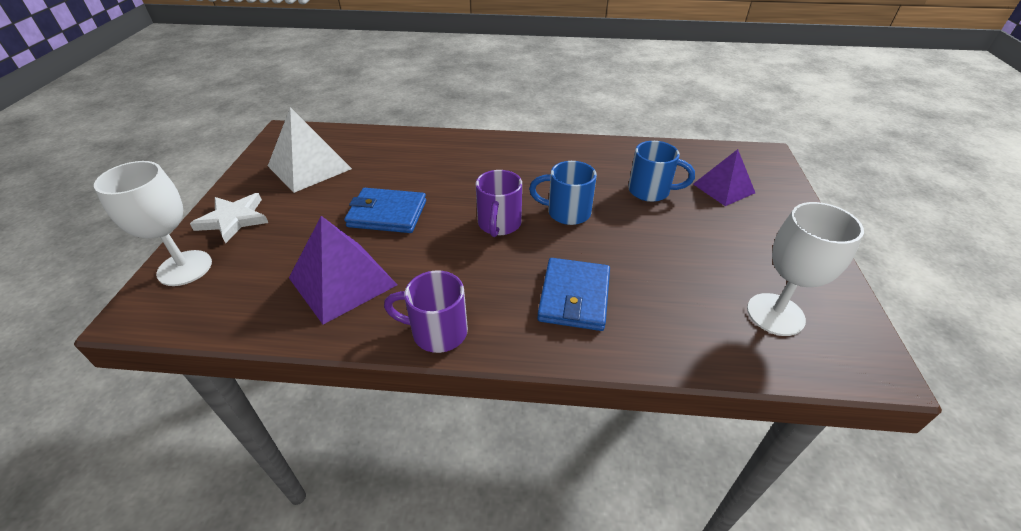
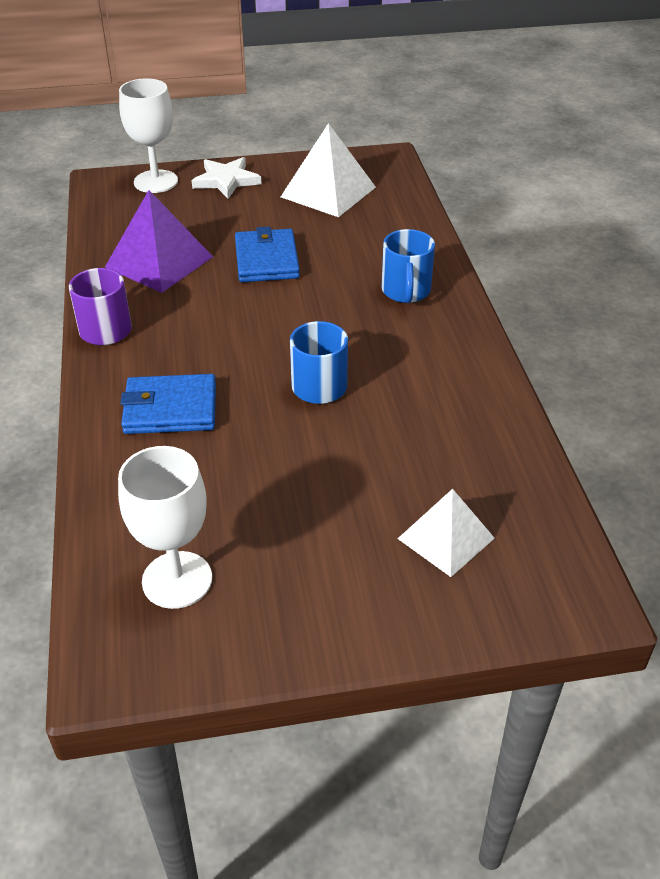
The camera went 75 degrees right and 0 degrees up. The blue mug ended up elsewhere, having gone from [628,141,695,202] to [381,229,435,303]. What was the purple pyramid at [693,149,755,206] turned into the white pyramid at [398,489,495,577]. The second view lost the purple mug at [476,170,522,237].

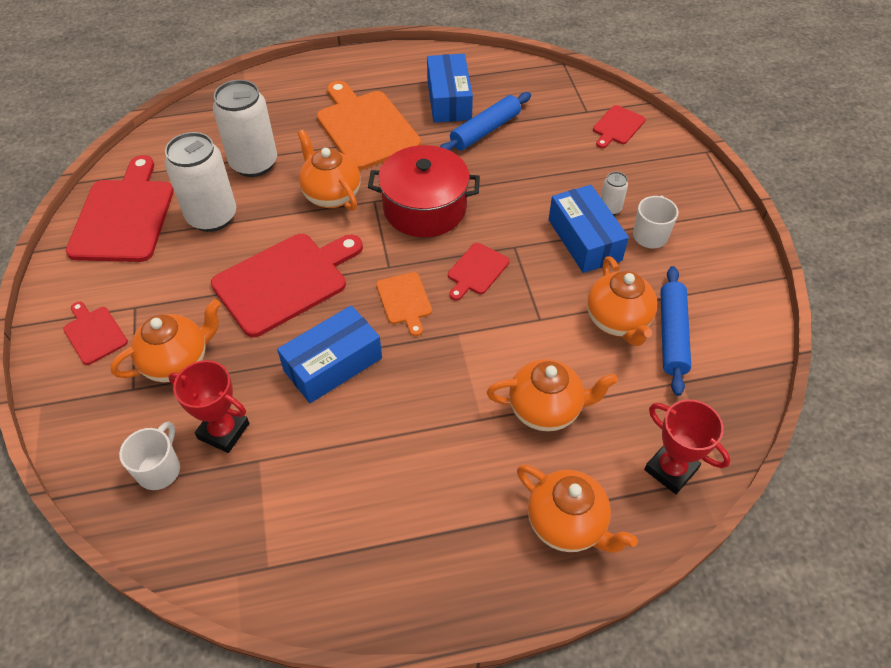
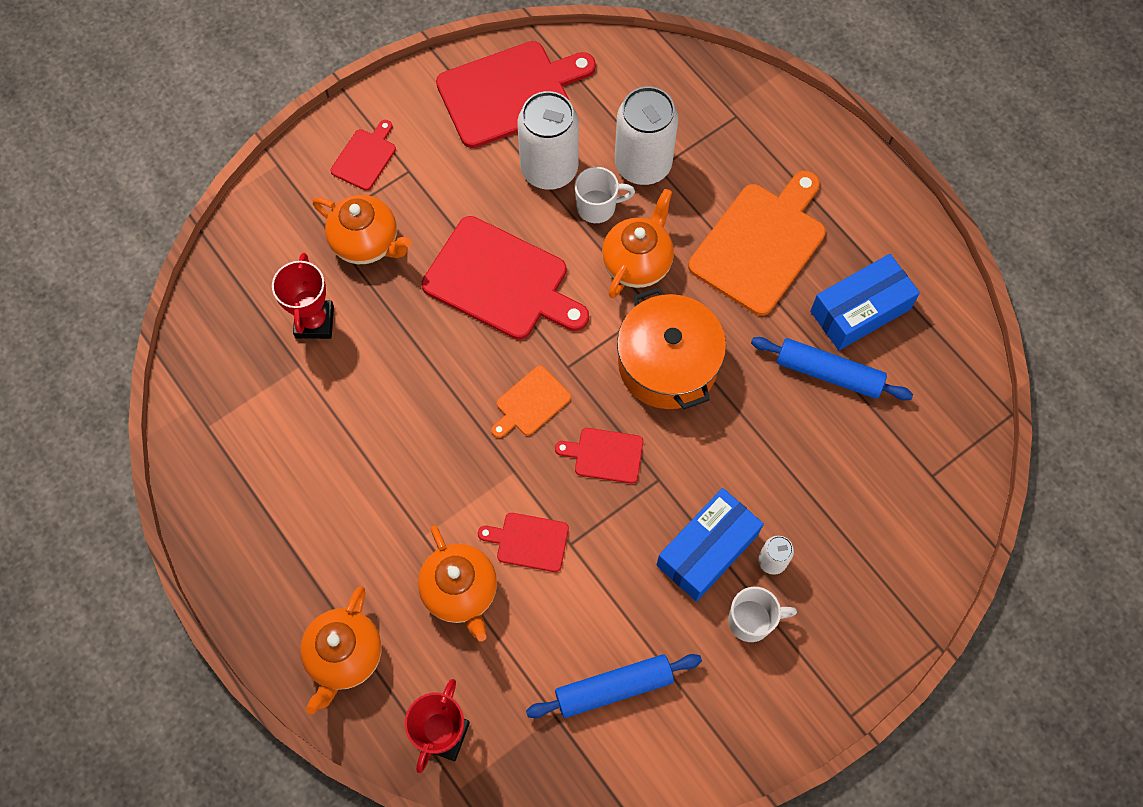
The camera went 65 degrees right and 15 degrees up. The red cutting board ended up elsewhere, having gone from [593,105,646,148] to [478,513,569,572]. What was the red pot at [368,145,480,237] turned into the orange pot at [617,287,726,410]. The second view lost the orange teapot at [587,256,657,346]. The second view lost the blue box at [277,305,382,403]. The white mug ended up elsewhere, having gone from [119,421,180,490] to [575,167,635,223].

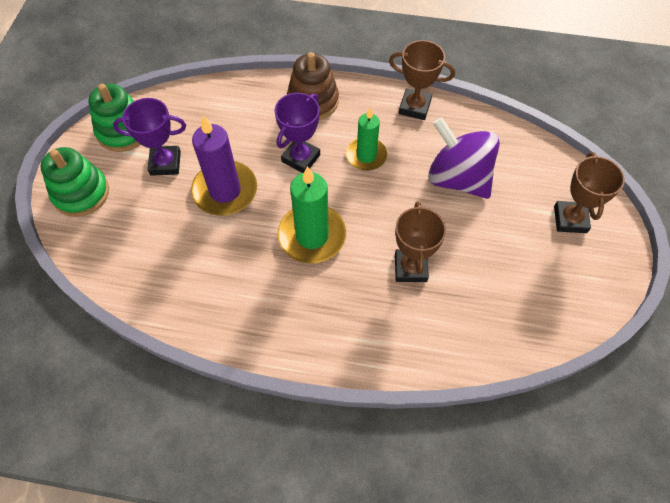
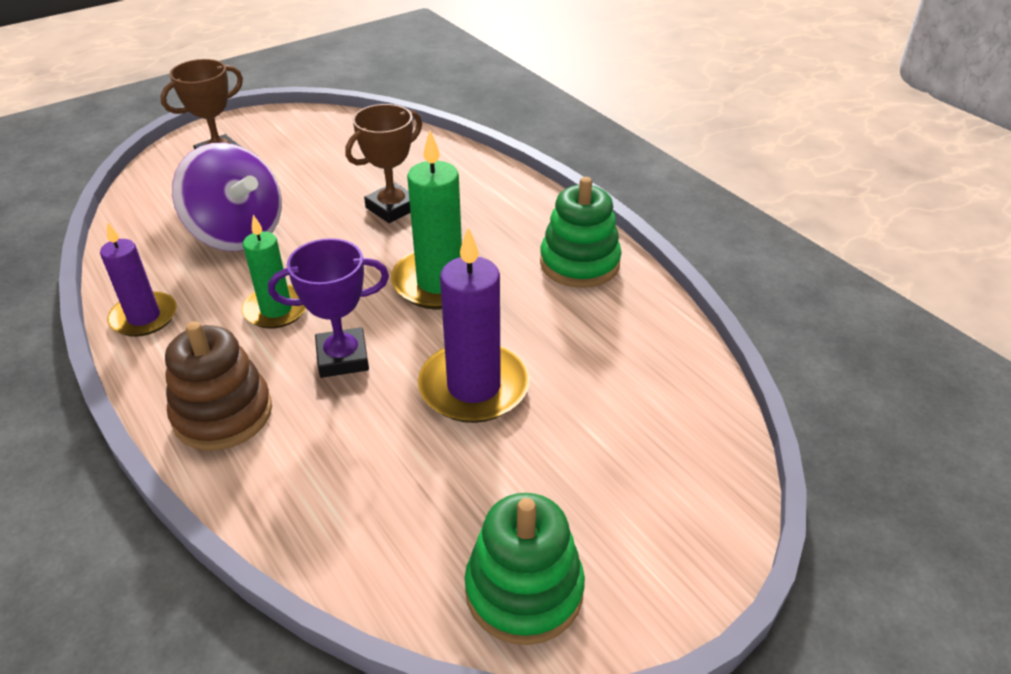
The camera went 135 degrees left and 20 degrees down. Where the brown trophy stood at [389,40,455,120], the purple candle came to stand at [100,222,177,337]. The second view lost the purple trophy at [113,98,186,176]. The purple spinning top at [428,117,500,199] ended up facing another way, 45 degrees counterclockwise from before. The green stacking toy ended up elsewhere, having gone from [40,147,109,217] to [540,177,621,288].

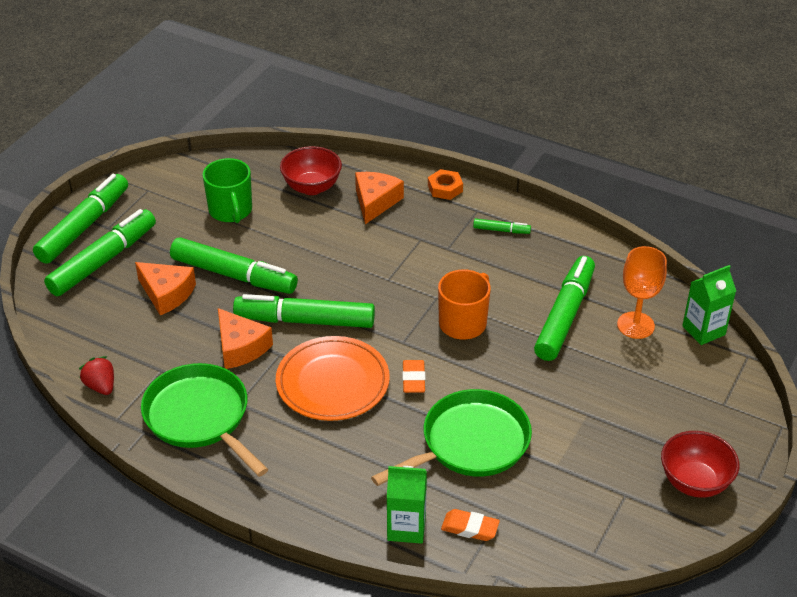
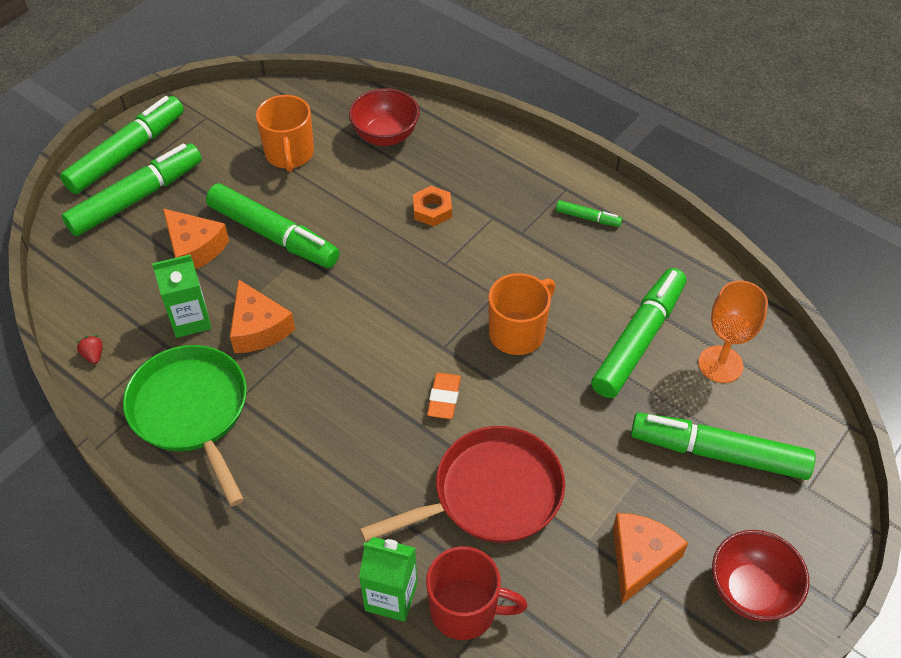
The camera went 10 degrees right and 10 degrees up. What was the green mug at [202,158,252,223] turned into the orange mug at [256,95,314,172]. The orange nut ended up elsewhere, having gone from [428,169,463,200] to [413,186,452,226]. The orange cheese ended up elsewhere, having gone from [355,172,404,224] to [613,513,688,604]. The green carton ended up elsewhere, having gone from [682,265,736,345] to [152,255,211,338]. The green marker ended up elsewhere, having gone from [233,294,375,328] to [631,413,816,480]. The second view lost the orange plate at [276,336,390,421]. The size of the red strawberry at [79,356,114,395] changed by a factor of 0.64. What was the green pan at [371,389,532,486] turned into the red pan at [360,426,565,543]. Where the orange eraser stood at [441,509,500,541], the red mug came to stand at [426,546,527,640].

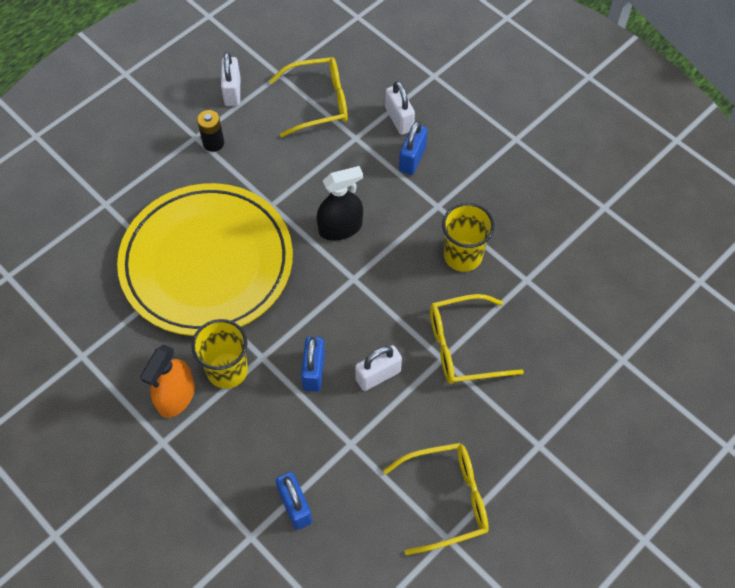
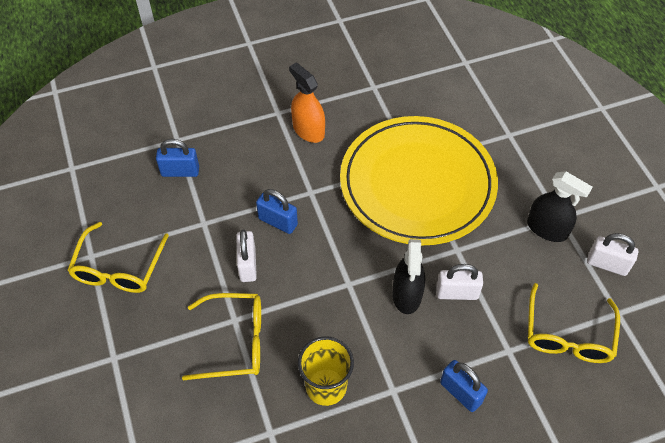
The camera went 115 degrees right and 5 degrees down. The white padlock ended up elsewhere, having gone from [385,81,415,135] to [436,264,483,300]. Where the black battery stood at [197,110,224,152], the black spray bottle came to stand at [527,171,592,242]. The yellow glasses at [430,294,524,384] ended up facing another way, 75 degrees clockwise from before. The second view lost the yellow cup at [191,319,248,389].

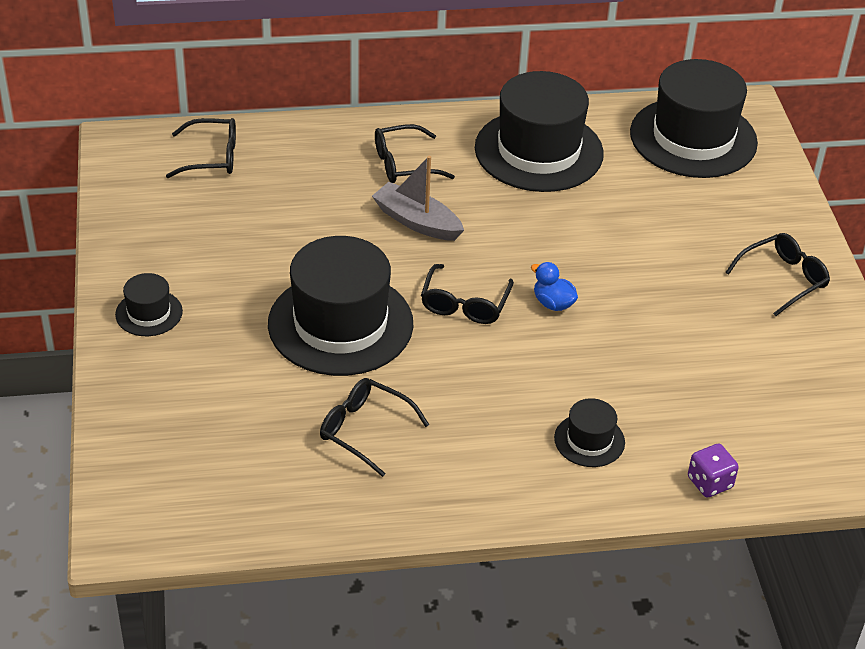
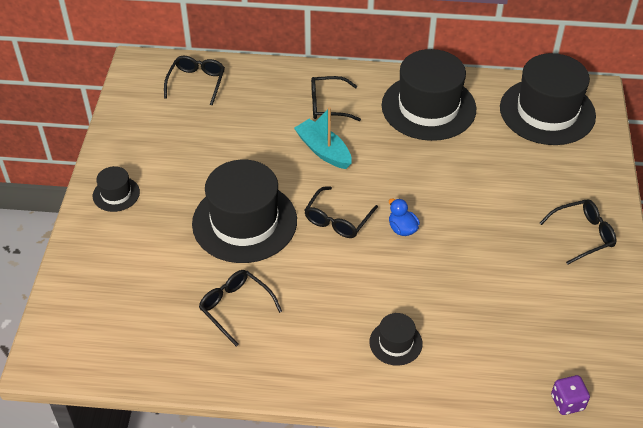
The camera went 15 degrees right and 5 degrees up. The black glasses at [166,118,236,178] ended up facing another way, 90 degrees counterclockwise from before. What was the grey boat at [372,156,464,241] turned into the turquoise boat at [294,107,352,169]. The purple dice ended up elsewhere, having gone from [688,443,739,498] to [551,375,590,415].

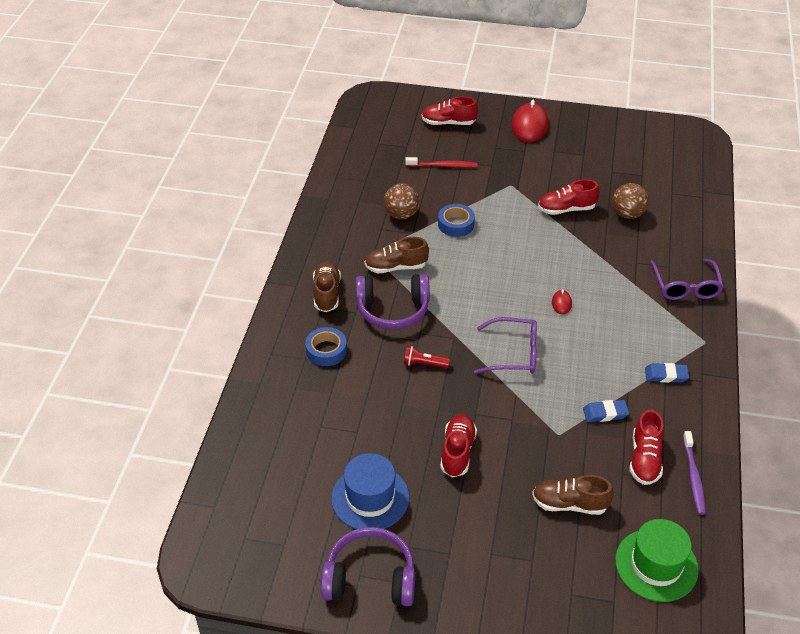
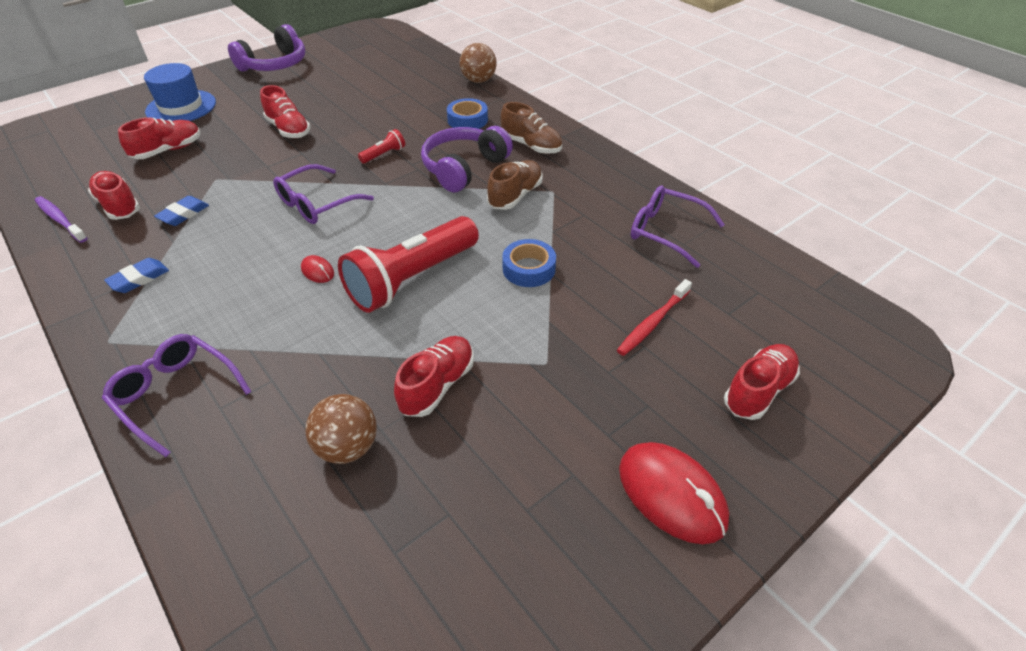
The camera went 130 degrees right and 0 degrees up. The brown ball ended up elsewhere, having gone from [384,183,420,219] to [460,43,497,83]. The blue hat ended up elsewhere, having gone from [331,453,410,529] to [144,63,216,121]. What was the brown shoe at [532,475,614,515] turned into the red shoe at [118,117,201,159]. The second view lost the green hat at [615,519,699,602]. The second view gained the purple glasses at [631,186,725,268]. The second view gained the red flashlight at [338,216,479,313].

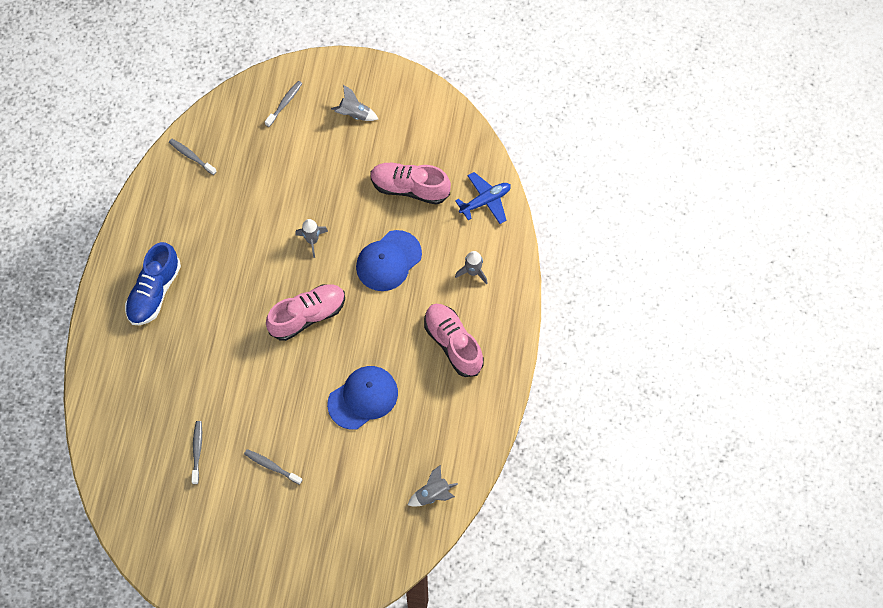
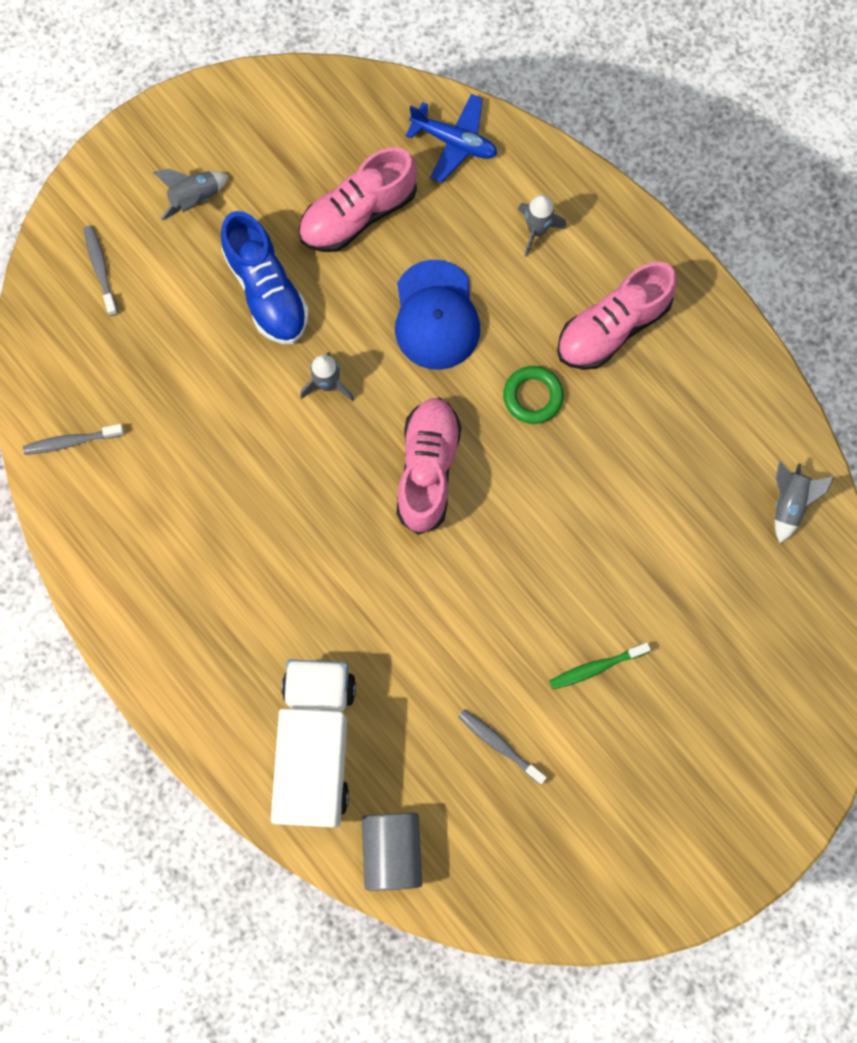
The camera went 50 degrees left and 10 degrees up. The blue plane at [455,172,511,224] ended up facing another way, 105 degrees clockwise from before. The blue shoe ended up elsewhere, having gone from [125,242,181,325] to [221,211,309,344]. The pink shoe at [424,304,484,377] ended up facing another way, 45 degrees counterclockwise from before. The second view lost the blue cap at [327,366,398,430]. What was the grey toothbrush at [244,449,302,485] turned into the green toothbrush at [549,643,651,689]. The second view gained the green ring at [503,366,564,424]. The second view gained the white truck at [271,659,356,827]. The second view gained the grey cylinder at [362,813,422,891].

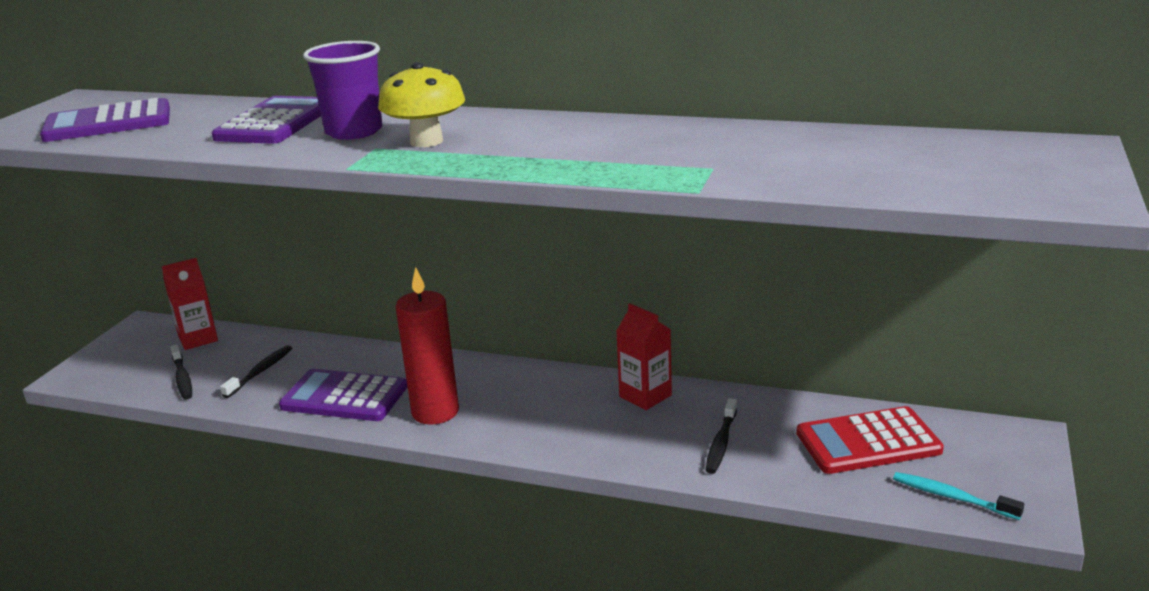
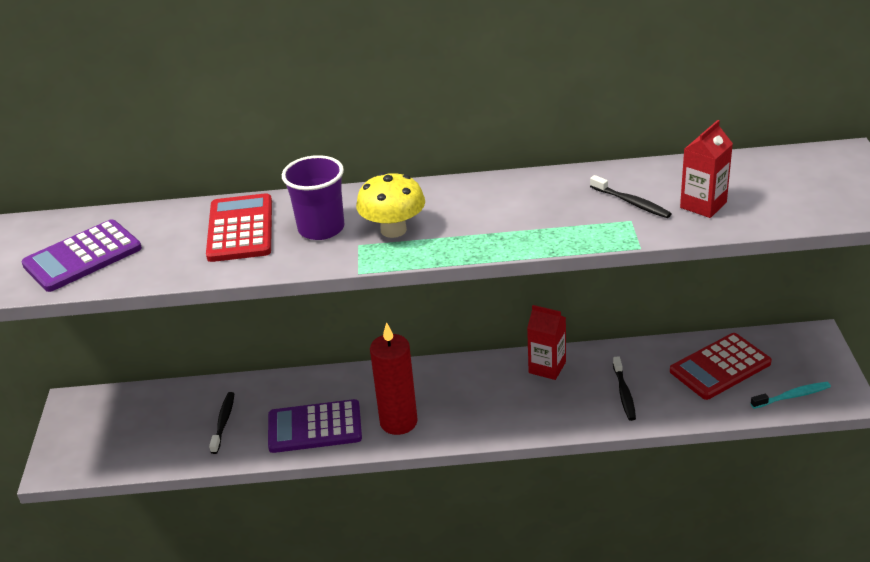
The camera went 20 degrees left and 10 degrees up. What was the purple calculator at [212,96,321,144] turned into the red calculator at [206,193,272,262]. The red carton ended up elsewhere, having gone from [162,258,218,350] to [680,120,733,218]. The black toothbrush ended up elsewhere, having gone from [171,344,192,400] to [590,175,672,218]. The turquoise toothbrush at [893,472,1024,520] ended up facing another way, 150 degrees clockwise from before.

